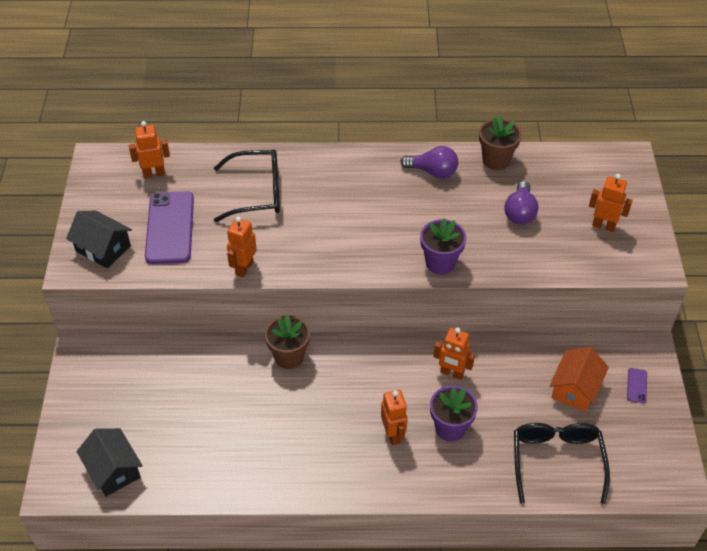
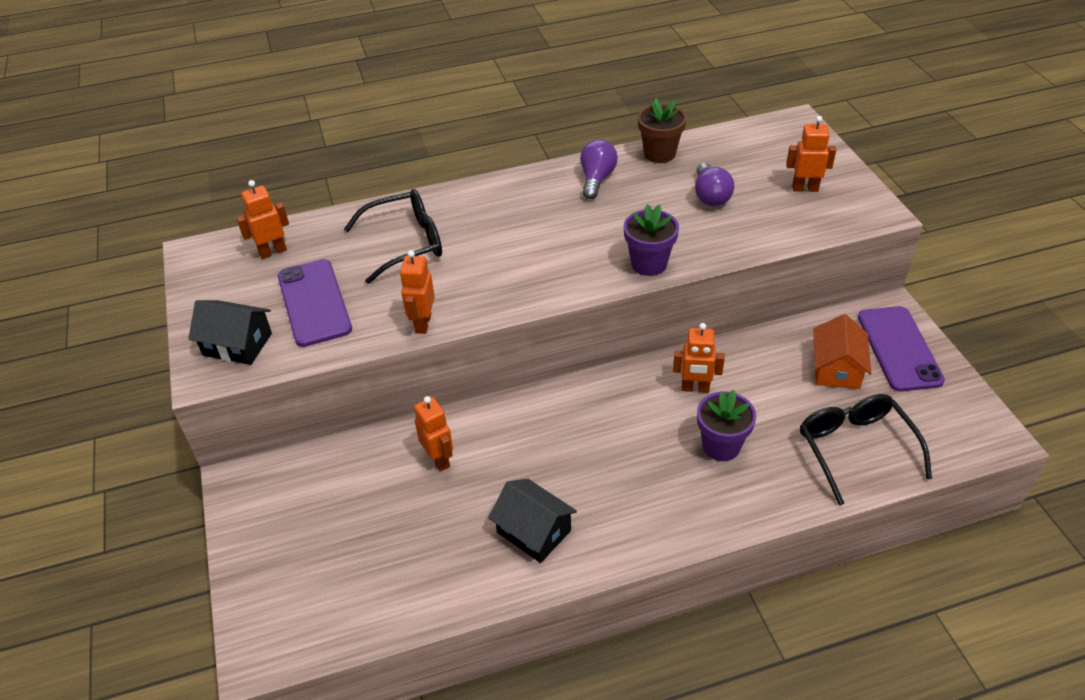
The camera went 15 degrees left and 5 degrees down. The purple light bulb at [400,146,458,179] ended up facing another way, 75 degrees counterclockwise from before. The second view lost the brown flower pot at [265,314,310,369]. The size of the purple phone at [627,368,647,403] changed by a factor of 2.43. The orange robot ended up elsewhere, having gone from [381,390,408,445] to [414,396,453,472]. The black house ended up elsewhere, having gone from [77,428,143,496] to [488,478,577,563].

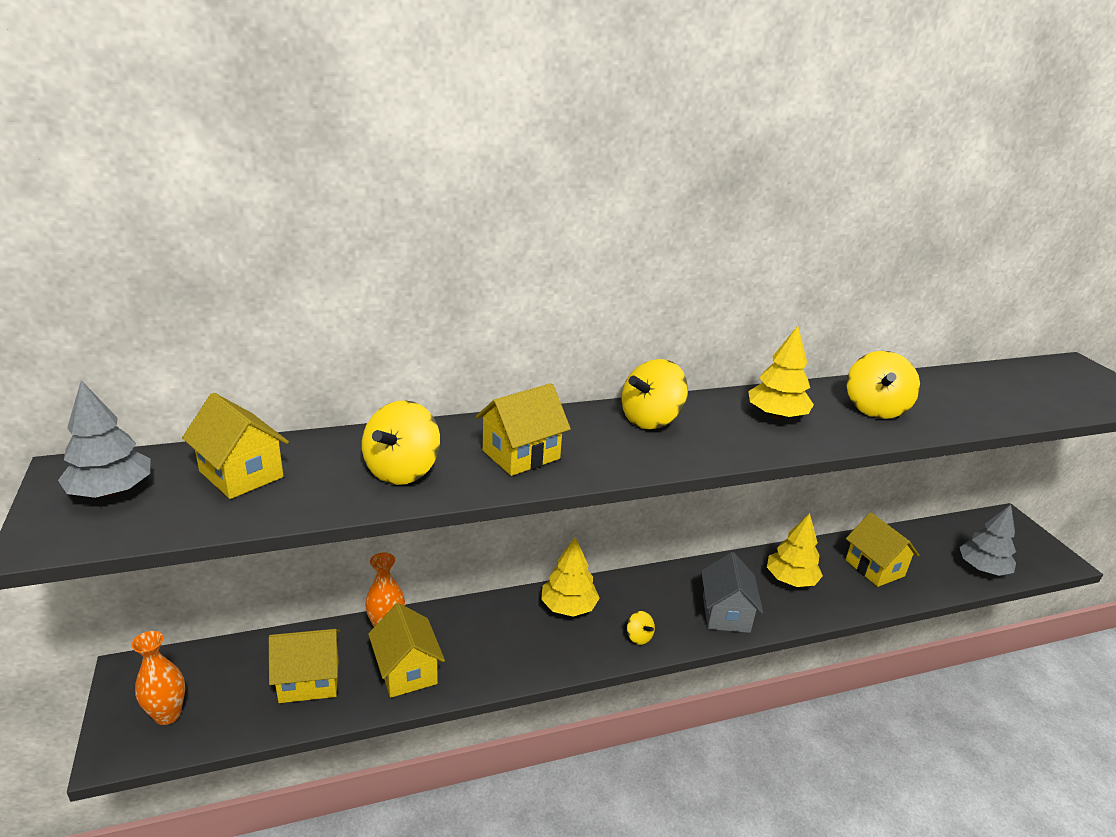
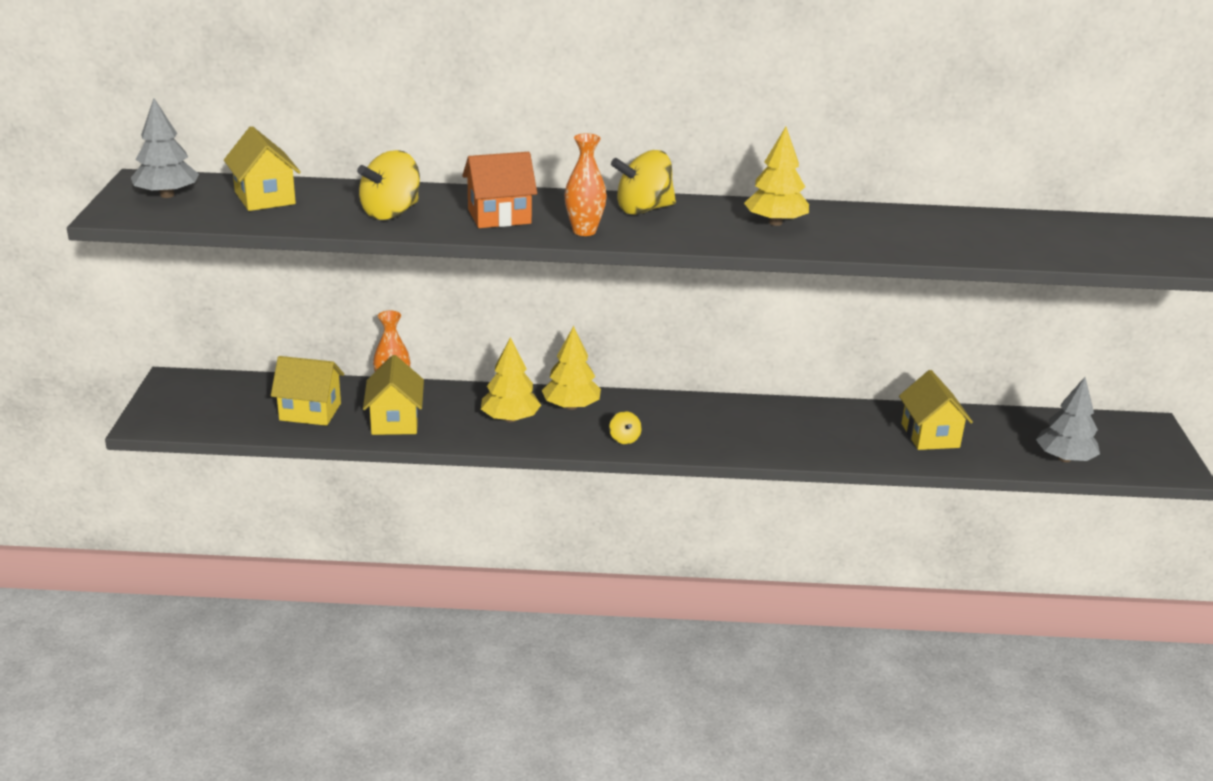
The camera went 20 degrees right and 0 degrees up. The second view lost the yellow spinning top at [846,351,920,419]. What was the yellow house at [476,383,571,476] turned into the orange house at [462,152,537,228]. The yellow tree ended up elsewhere, having gone from [767,513,823,587] to [481,337,541,422]. The second view lost the grey house at [701,552,763,633]. The orange vase ended up elsewhere, having gone from [131,631,185,725] to [564,133,607,236].

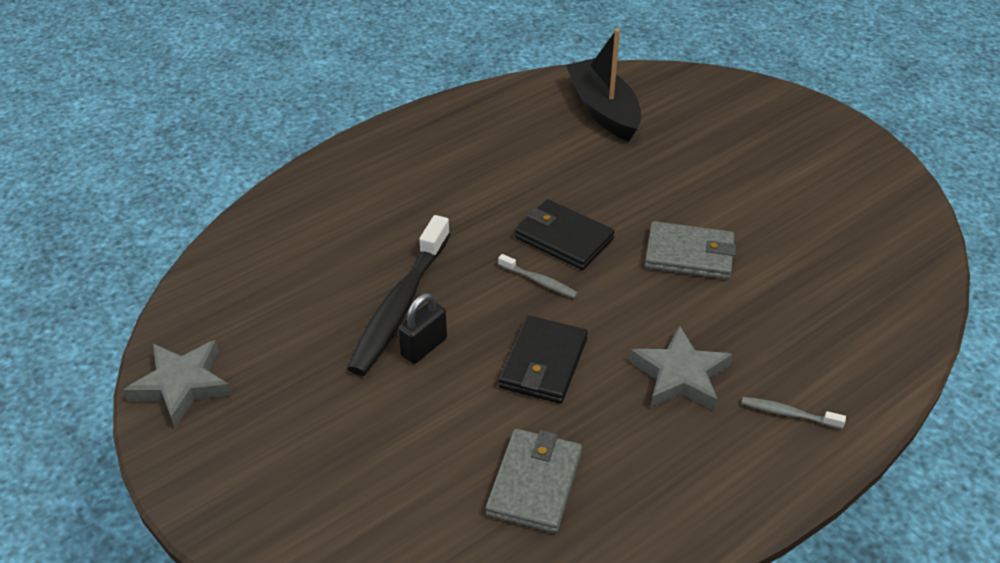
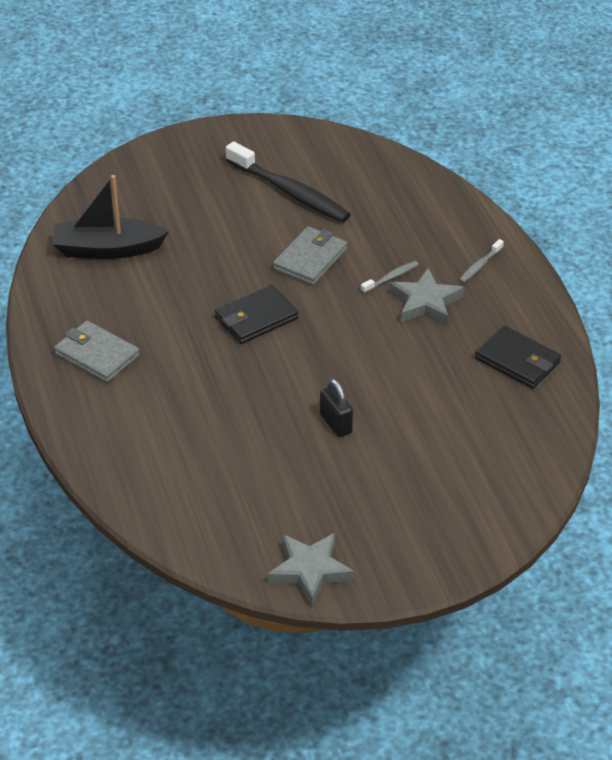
The camera went 70 degrees left and 0 degrees up. The black toothbrush ended up elsewhere, having gone from [347,215,450,376] to [226,141,351,222]. The grey toothbrush ended up elsewhere, having gone from [498,254,578,298] to [361,261,419,293]. The black wallet ended up elsewhere, having gone from [498,315,588,404] to [475,325,561,389]. The grey wallet ended up elsewhere, having gone from [486,429,582,533] to [54,321,140,383].

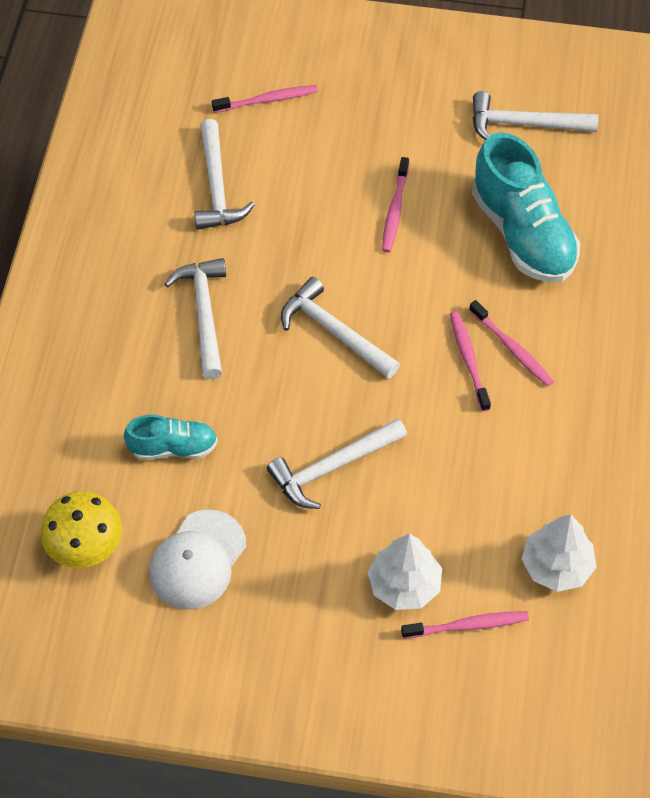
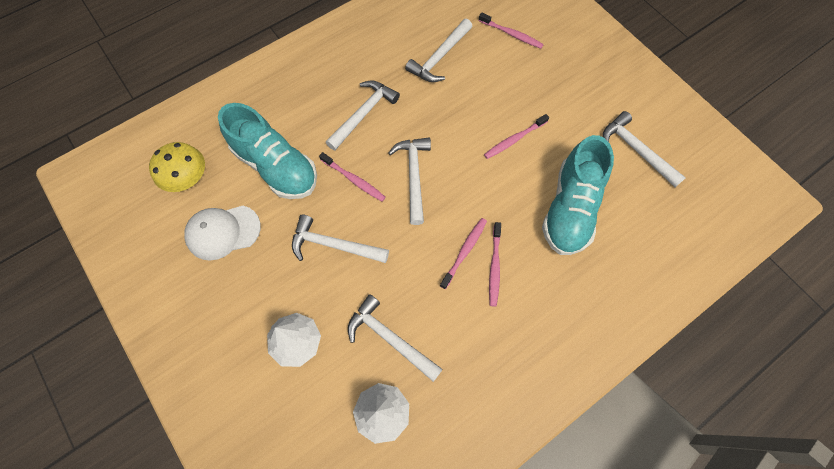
The camera went 45 degrees right and 10 degrees up. The size of the turquoise shoe at [124,415,218,460] changed by a factor of 1.85. The pink toothbrush ended up elsewhere, having gone from [401,611,529,639] to [319,152,386,202]. The second view gained the white hammer at [348,294,443,382].

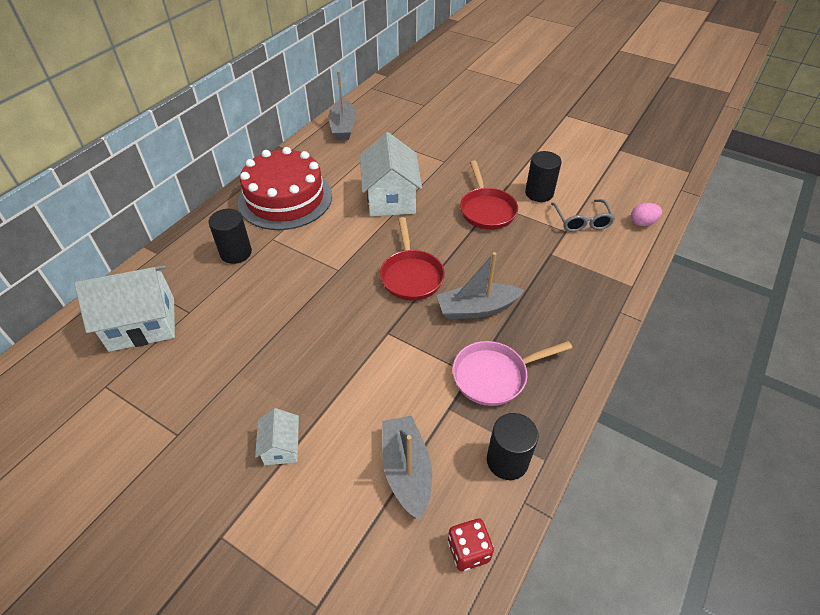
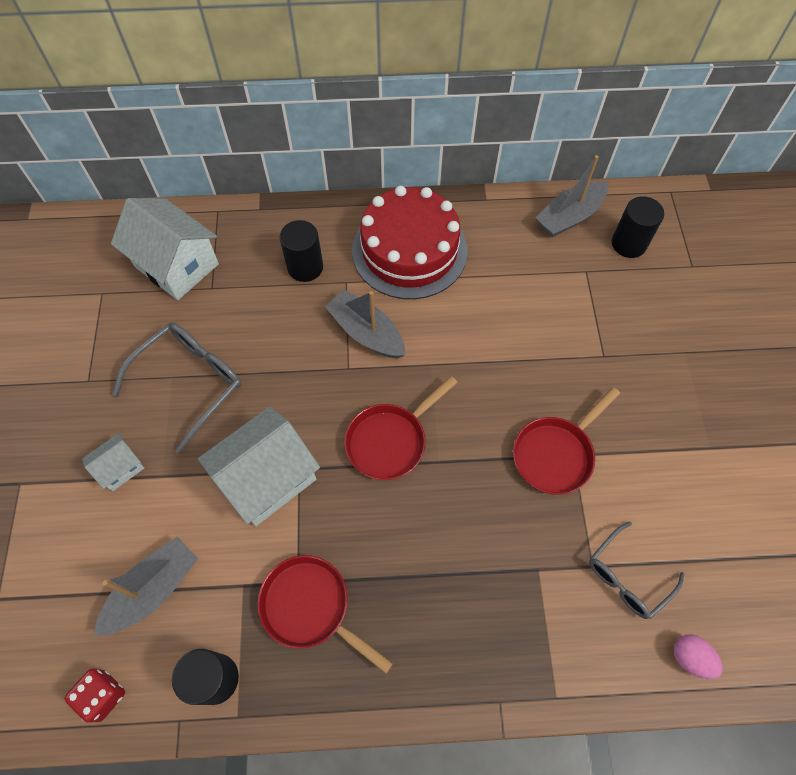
The camera went 55 degrees right and 15 degrees up. The white house ended up elsewhere, having gone from [360,132,422,216] to [198,407,320,526]. The black cylinder ended up elsewhere, having gone from [525,151,562,202] to [612,196,664,258]. The grey boat ended up elsewhere, having gone from [437,252,524,320] to [325,289,405,358]. What was the pink pan at [452,341,572,406] turned into the red pan at [258,555,393,674]. The second view gained the grey glasses at [112,322,242,453].

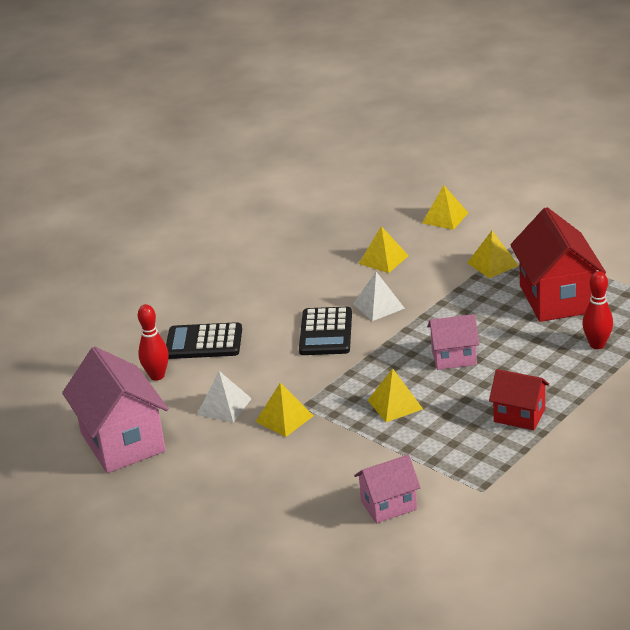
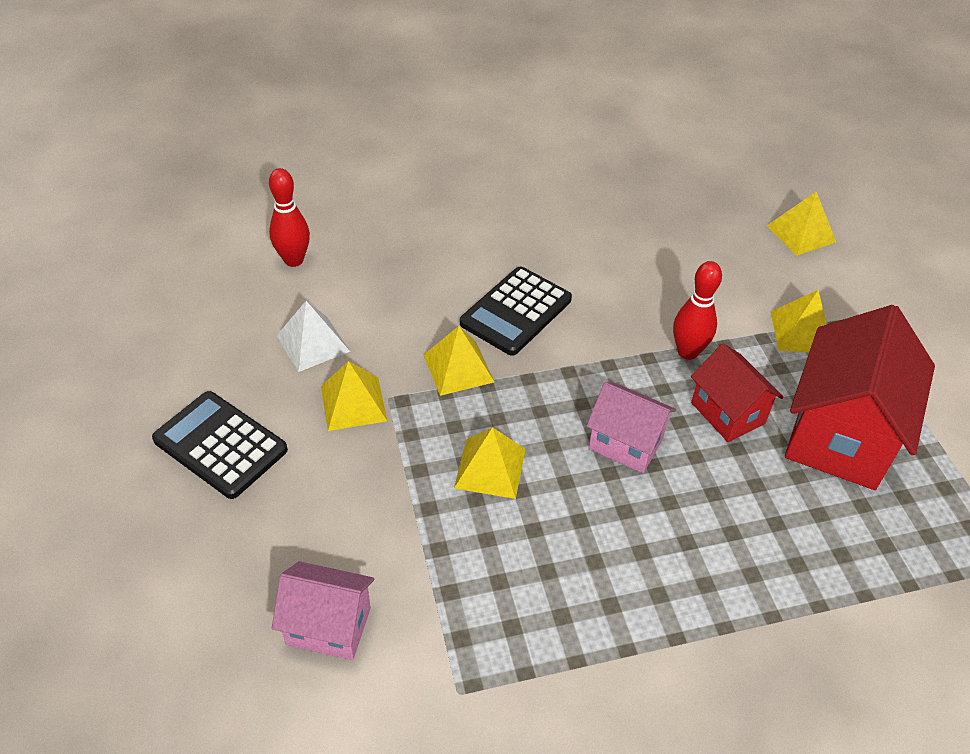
The camera went 30 degrees right and 15 degrees up. The yellow pyramid ended up elsewhere, having gone from [359,226,409,273] to [424,326,494,396]. The red bowling pin ended up elsewhere, having gone from [582,271,613,349] to [673,261,722,360]. The second view lost the white pyramid at [353,272,405,321]. The black calculator ended up elsewhere, having gone from [166,322,242,359] to [152,391,288,499]. The second view lost the pink house at [62,347,169,473]. The red house ended up elsewhere, having gone from [489,369,549,430] to [691,343,784,442].

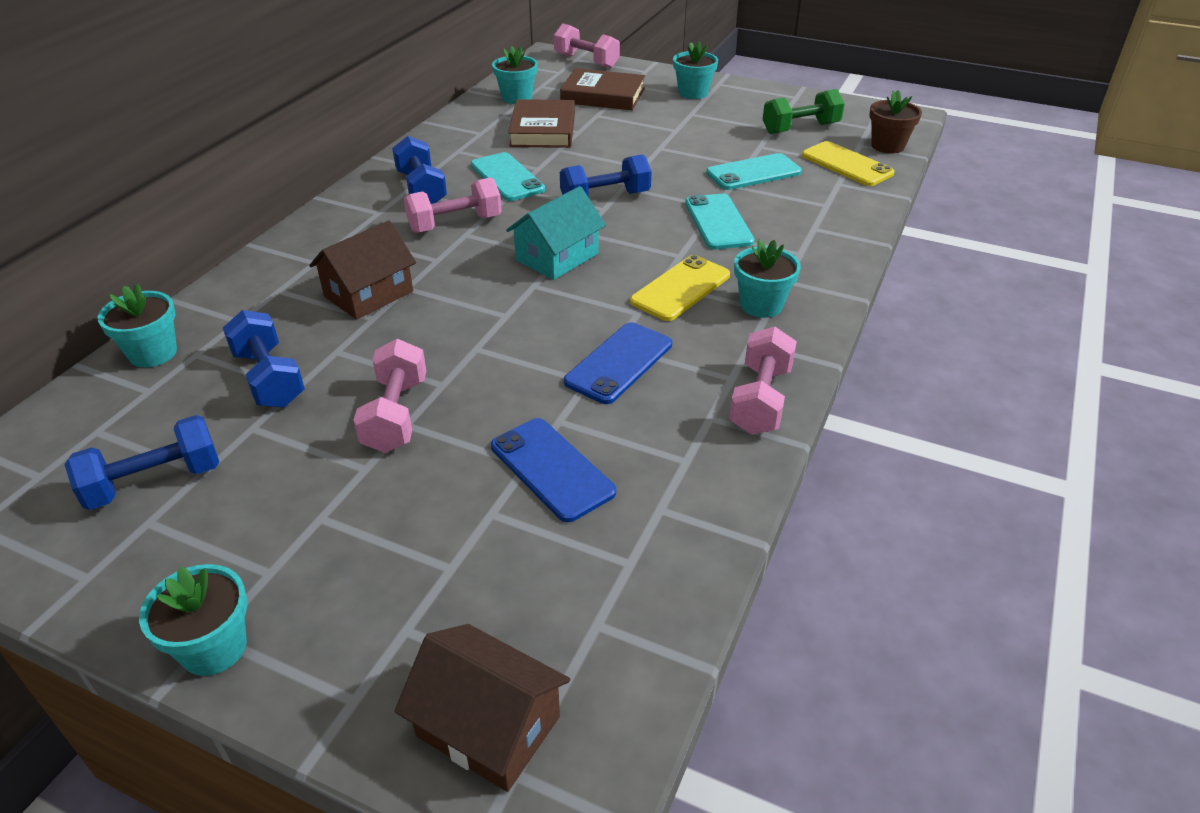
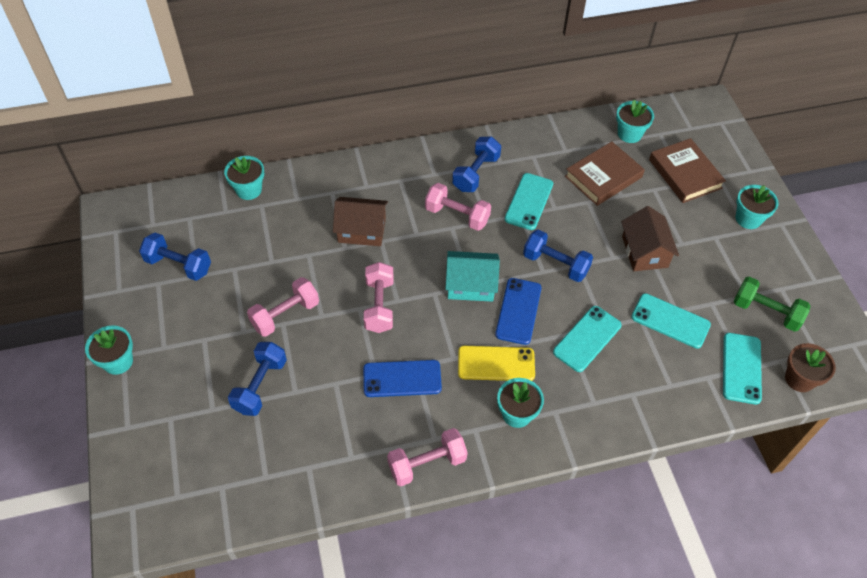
The camera went 50 degrees right and 15 degrees up. The pink dumbbell ended up elsewhere, having gone from [554,23,620,68] to [364,262,393,333]. What was the yellow phone at [802,141,895,186] turned into the turquoise phone at [723,333,762,405]. The blue dumbbell ended up elsewhere, having gone from [223,310,305,407] to [228,342,287,416]. The blue phone ended up elsewhere, having gone from [491,418,616,522] to [495,278,542,345]. The brown house ended up elsewhere, having gone from [395,624,570,792] to [621,206,679,271].

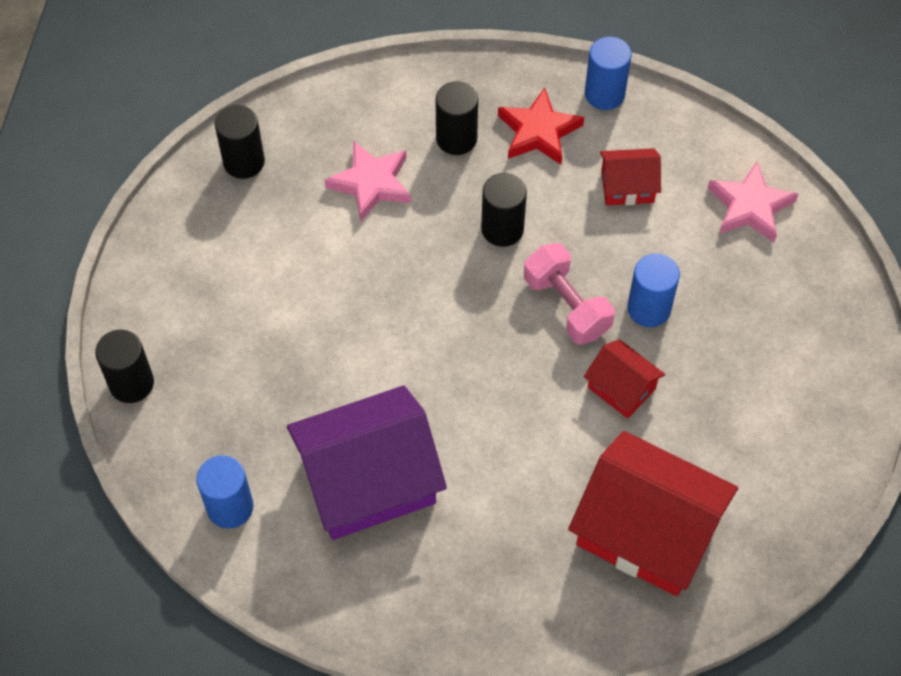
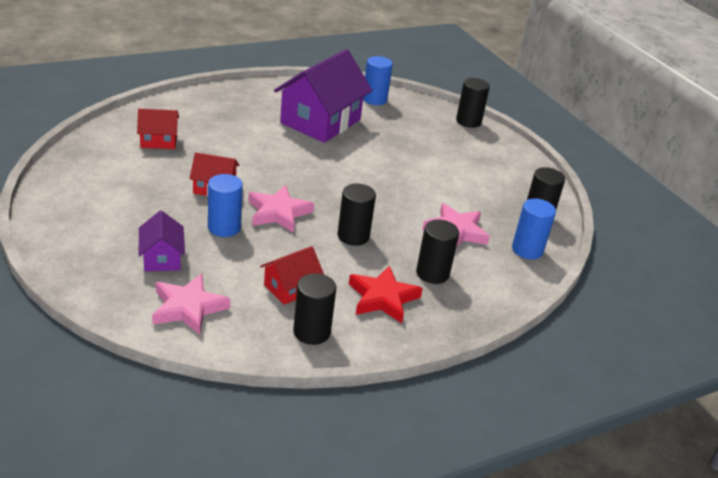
The camera went 140 degrees right and 25 degrees down. The blue cylinder ended up elsewhere, having gone from [585,36,632,110] to [512,199,556,259]. Where the pink dumbbell stood at [524,243,615,345], the pink star came to stand at [248,185,314,233]. The size of the red house at [568,431,738,596] changed by a factor of 0.49. The second view gained the purple house at [139,211,185,272]. The second view gained the black cylinder at [293,273,336,345].

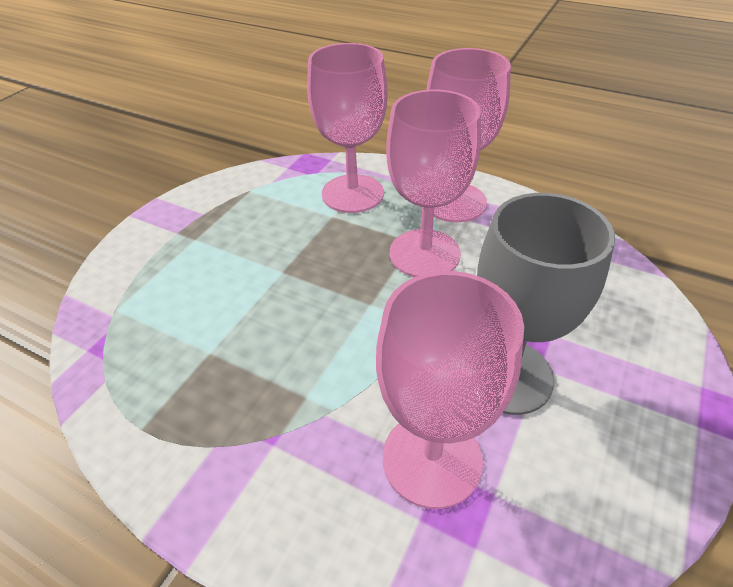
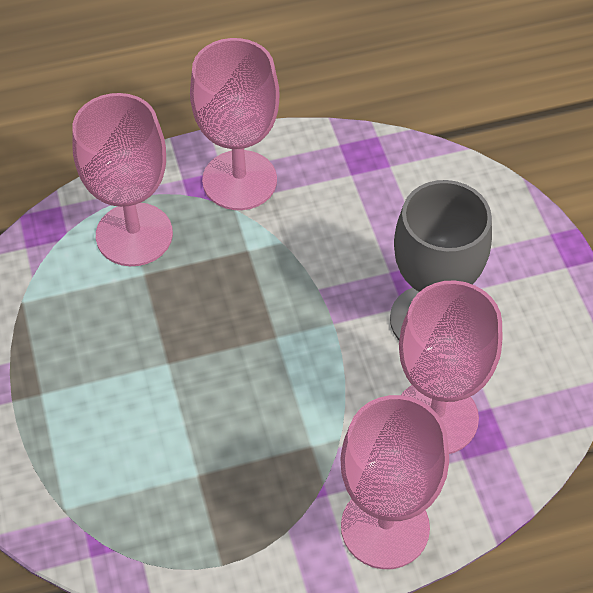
The camera went 45 degrees left and 10 degrees up. The pink goblet ended up elsewhere, having gone from [386,90,481,277] to [341,395,449,569].

